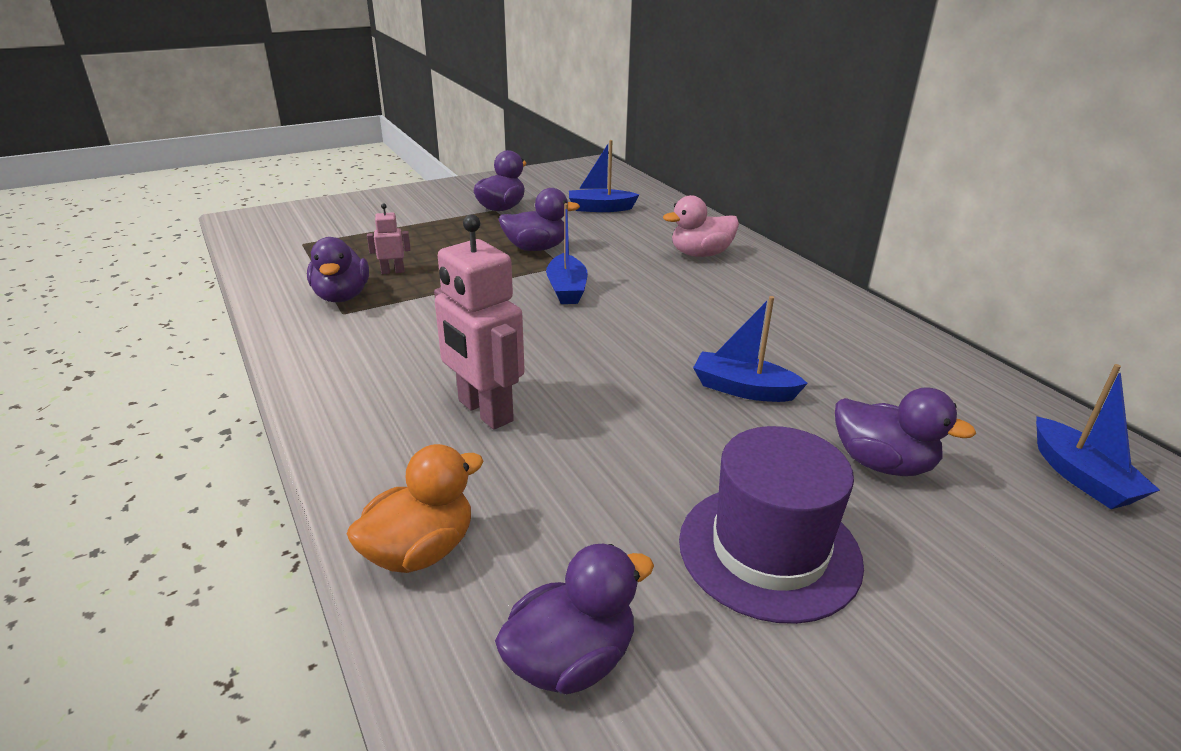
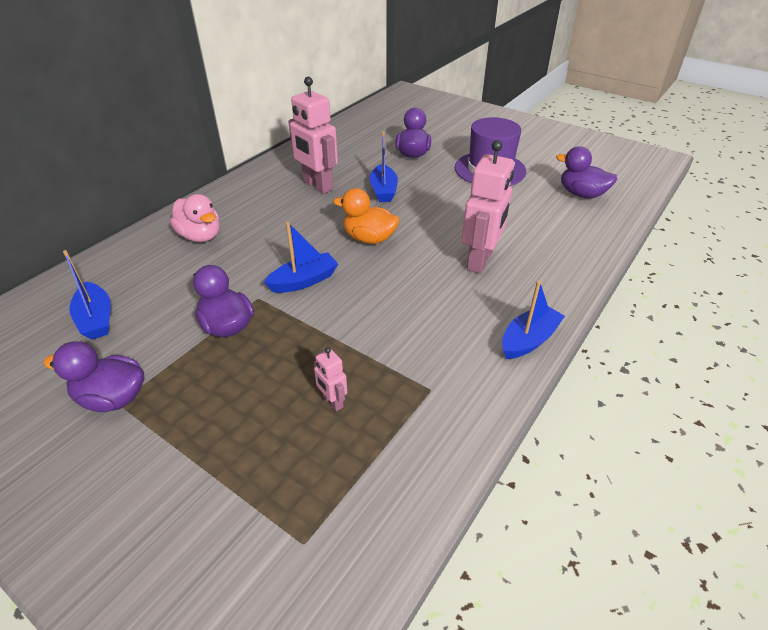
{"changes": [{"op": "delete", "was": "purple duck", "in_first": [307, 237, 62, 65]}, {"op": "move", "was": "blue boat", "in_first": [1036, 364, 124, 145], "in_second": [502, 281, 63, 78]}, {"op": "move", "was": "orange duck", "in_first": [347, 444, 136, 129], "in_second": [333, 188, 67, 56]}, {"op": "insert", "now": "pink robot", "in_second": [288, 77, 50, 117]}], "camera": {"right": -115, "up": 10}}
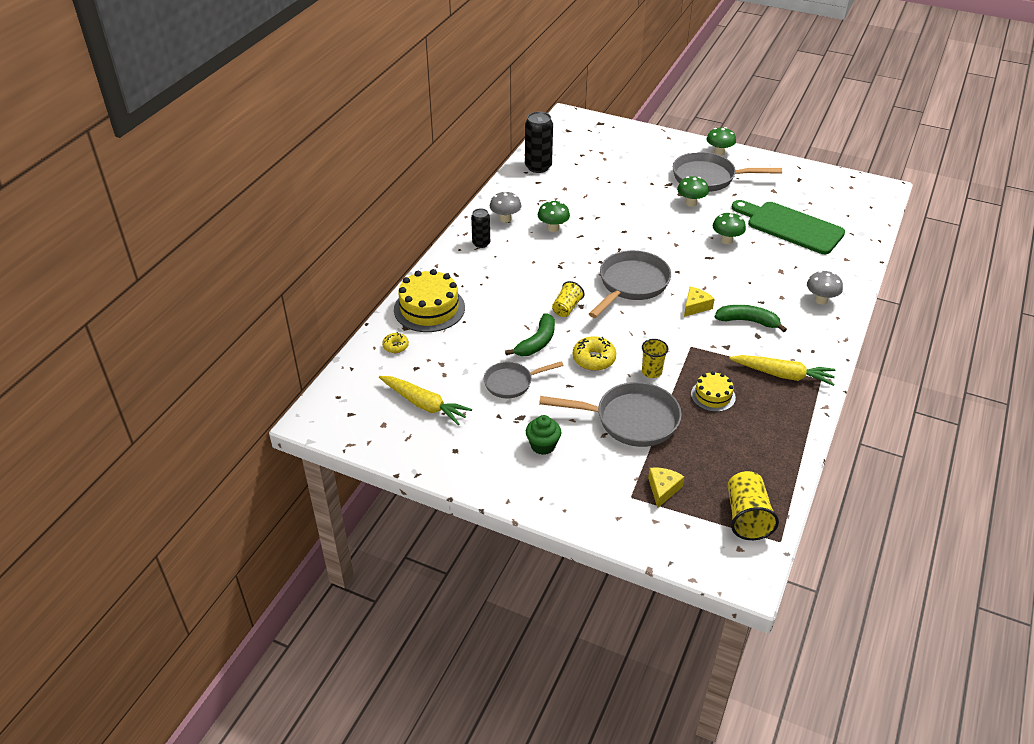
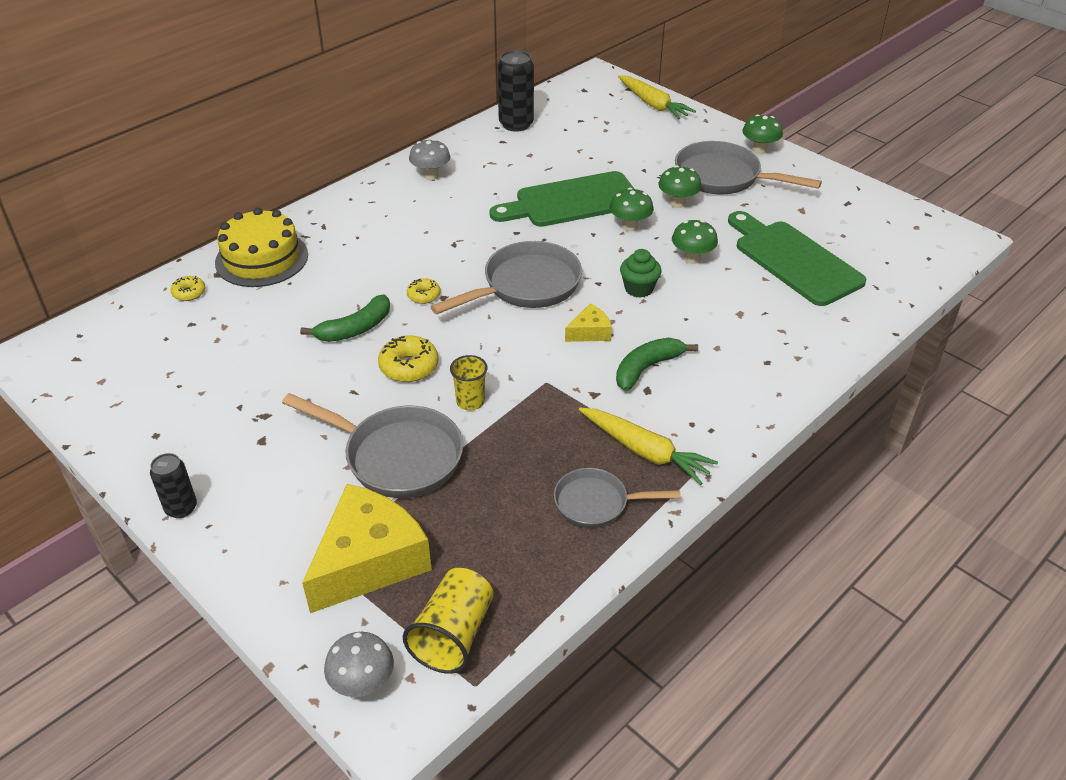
{"changes": [{"op": "move", "was": "green mushroom", "in_first": [538, 201, 32, 31], "in_second": [609, 188, 45, 43]}, {"op": "move", "was": "black can", "in_first": [471, 208, 19, 40], "in_second": [150, 453, 47, 65]}, {"op": "move", "was": "grey mushroom", "in_first": [807, 271, 36, 34], "in_second": [324, 632, 70, 65]}, {"op": "replace", "was": "yellow cup", "now": "yellow donut", "in_first": [552, 281, 32, 36], "in_second": [407, 278, 33, 26]}, {"op": "rotate", "was": "green banana", "in_first": [715, 305, 72, 27], "in_second": [616, 338, 82, 53], "clockwise": -75}, {"op": "move", "was": "grey pan", "in_first": [484, 361, 80, 37], "in_second": [554, 468, 127, 60]}, {"op": "delete", "was": "yellow cake", "in_first": [691, 371, 45, 41]}, {"op": "move", "was": "yellow carrot", "in_first": [379, 376, 93, 49], "in_second": [618, 75, 78, 45]}, {"op": "move", "was": "green cupcake", "in_first": [526, 415, 35, 40], "in_second": [620, 249, 41, 49]}, {"op": "resize", "was": "yellow cheese", "in_first": [648, 467, 37, 41], "in_second": [302, 484, 130, 129], "ratio": 2.18}, {"op": "insert", "now": "green cutting board", "in_second": [489, 171, 145, 56]}], "camera": {"right": 20, "up": 0}}
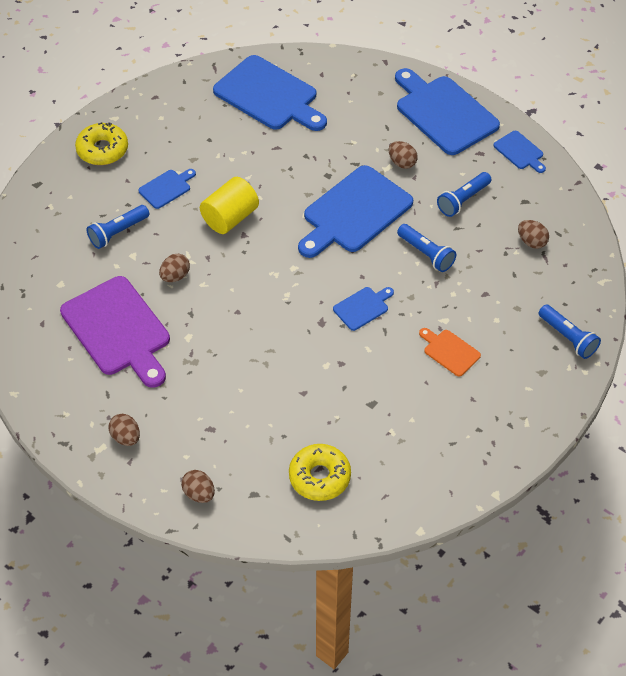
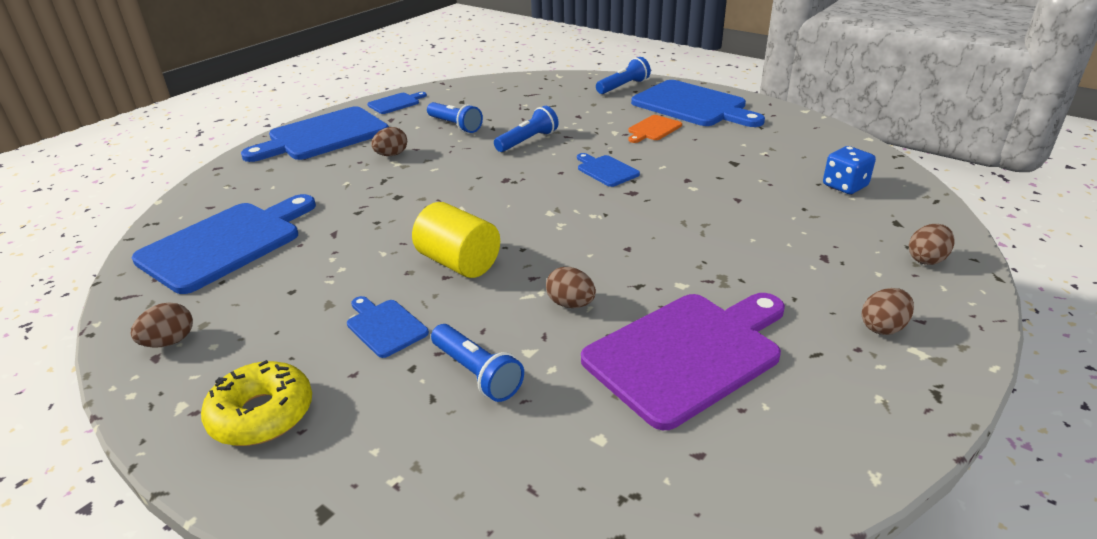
{"changes": [{"op": "move", "was": "blue cutting board", "in_first": [298, 165, 115, 93], "in_second": [631, 80, 134, 47]}, {"op": "move", "was": "brown egg", "in_first": [518, 220, 31, 29], "in_second": [131, 303, 62, 45]}, {"op": "replace", "was": "yellow donut", "now": "blue dice", "in_first": [289, 444, 62, 57], "in_second": [823, 146, 53, 48]}], "camera": {"right": -90, "up": -20}}
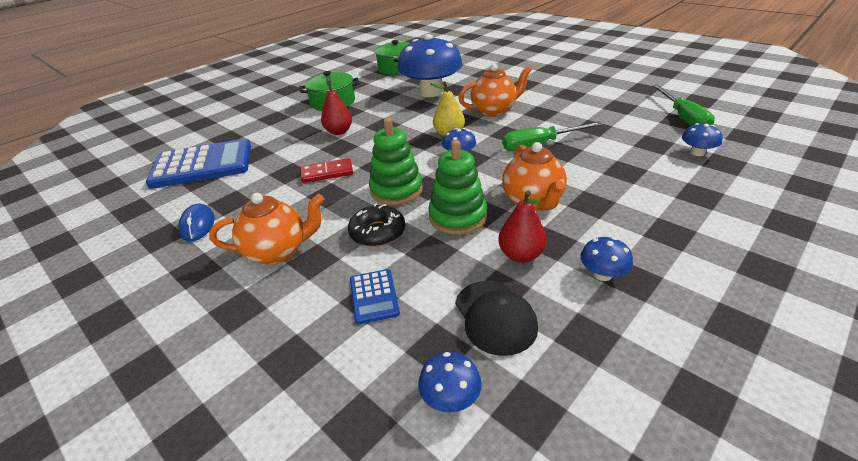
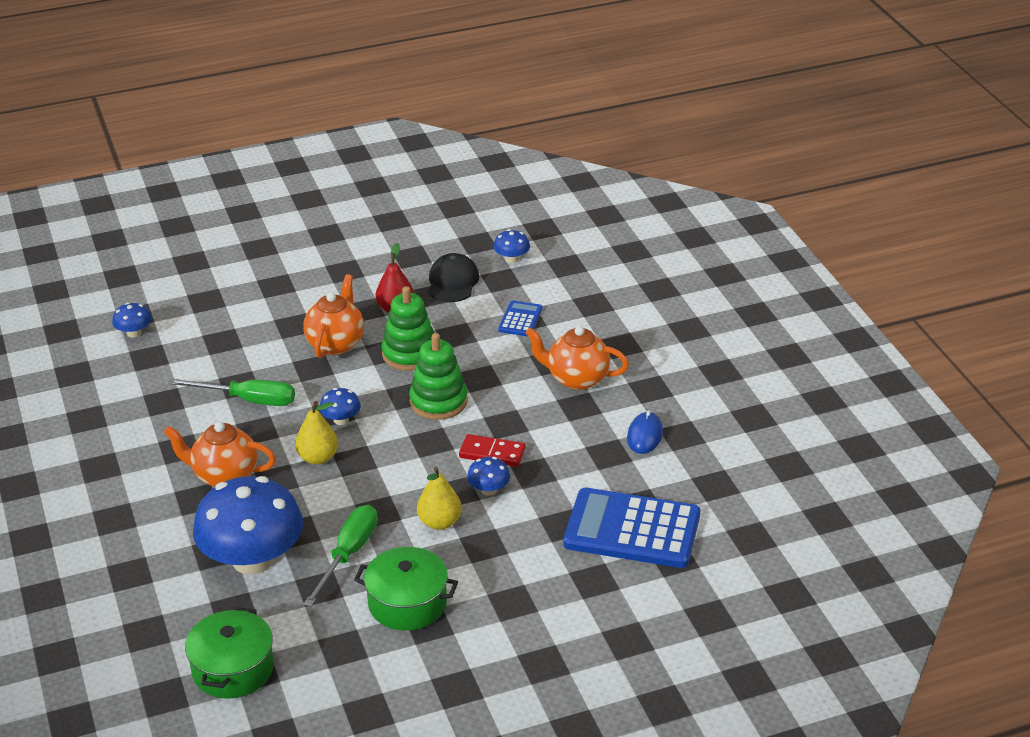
{"changes": [{"op": "recolor", "was": "red pear", "now": "yellow pear", "in_first": [321, 75, 31, 60], "in_second": [417, 467, 45, 63]}, {"op": "move", "was": "green screwdriver", "in_first": [652, 85, 63, 41], "in_second": [303, 505, 75, 102]}, {"op": "delete", "was": "black donut", "in_first": [348, 203, 57, 44]}, {"op": "move", "was": "blue mushroom", "in_first": [580, 237, 53, 44], "in_second": [467, 457, 43, 39]}], "camera": {"right": -155, "up": 0}}
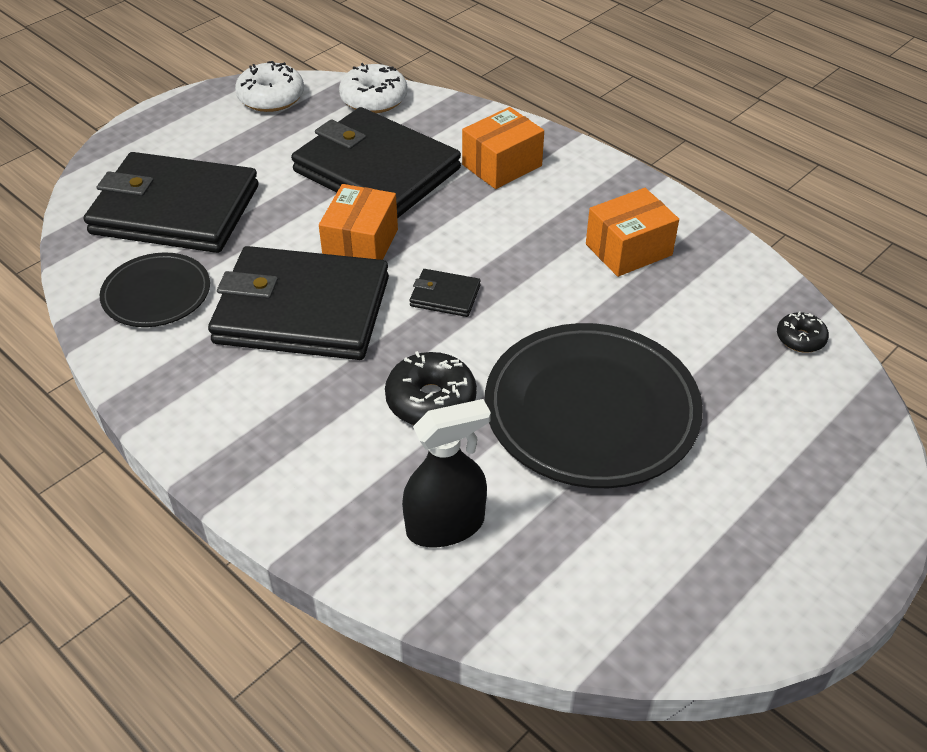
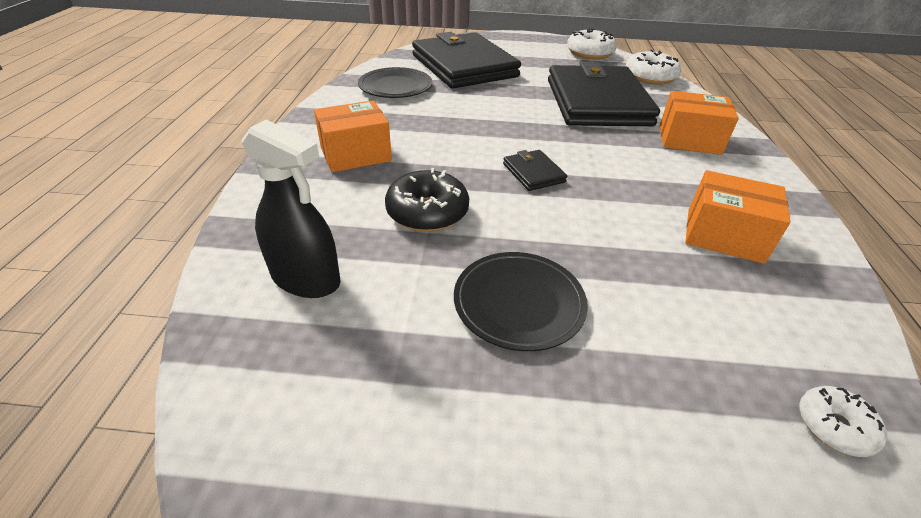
{"changes": [{"op": "move", "was": "orange box", "in_first": [319, 184, 79, 76], "in_second": [314, 100, 78, 72]}, {"op": "delete", "was": "black wallet", "in_first": [208, 246, 181, 114]}, {"op": "recolor", "was": "black donut", "now": "white donut", "in_first": [777, 311, 52, 41], "in_second": [799, 386, 88, 71]}, {"op": "resize", "was": "black plate", "in_first": [485, 323, 218, 165], "in_second": [454, 252, 134, 99], "ratio": 0.56}], "camera": {"right": 50, "up": -5}}
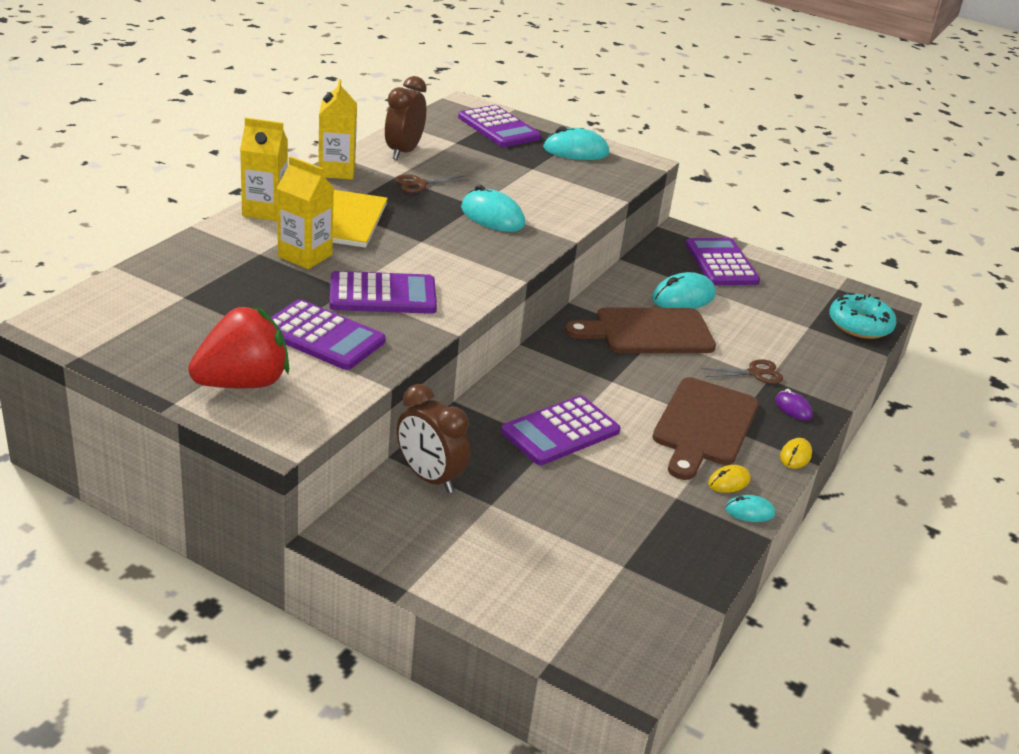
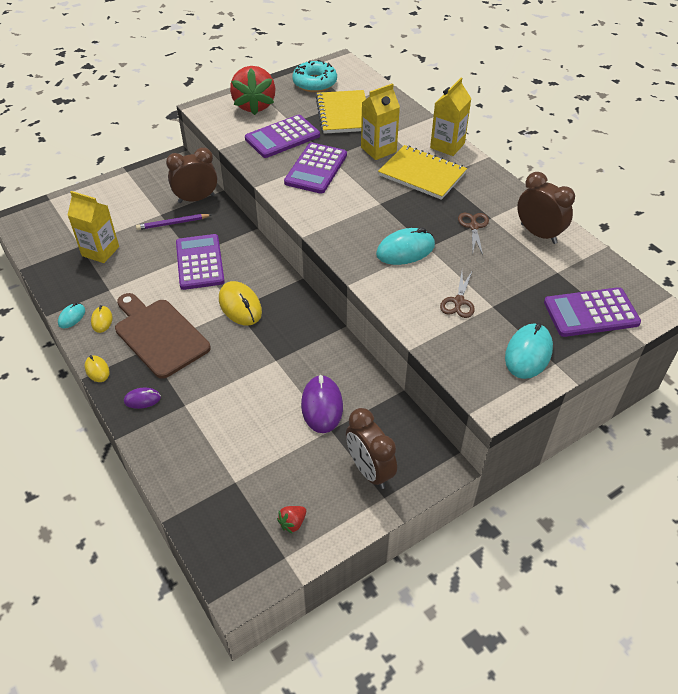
{"changes": [{"op": "move", "was": "yellow carton", "in_first": [318, 79, 39, 101], "in_second": [68, 191, 51, 72]}, {"op": "replace", "was": "purple calculator", "now": "brown clock", "in_first": [686, 238, 74, 47], "in_second": [346, 408, 51, 81]}, {"op": "recolor", "was": "turquoise mouse", "now": "purple mouse", "in_first": [652, 272, 64, 37], "in_second": [301, 375, 42, 58]}, {"op": "move", "was": "turquoise donut", "in_first": [829, 293, 67, 46], "in_second": [292, 60, 45, 32]}, {"op": "delete", "was": "brown cutting board", "in_first": [565, 307, 151, 46]}, {"op": "move", "was": "brown scissors", "in_first": [701, 359, 82, 25], "in_second": [440, 270, 35, 48]}, {"op": "insert", "now": "yellow notebook", "in_second": [316, 90, 50, 44]}, {"op": "insert", "now": "purple pencil", "in_second": [136, 214, 75, 16]}, {"op": "insert", "now": "yellow mouse", "in_second": [219, 281, 43, 45]}, {"op": "insert", "now": "red strawberry", "in_second": [277, 506, 29, 28]}], "camera": {"right": 120, "up": 15}}
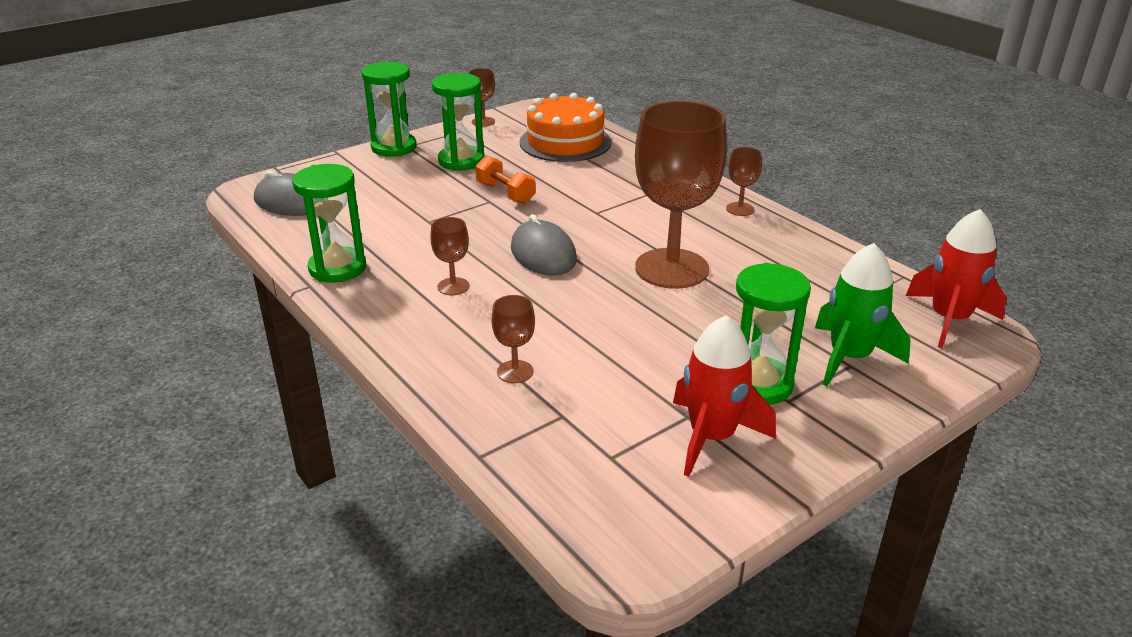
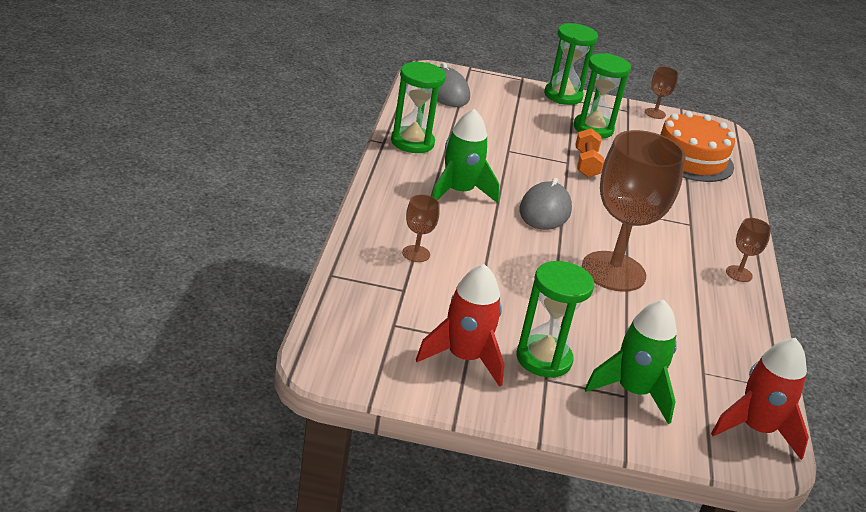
{"changes": [{"op": "replace", "was": "brown goblet", "now": "green rocket", "in_first": [430, 217, 39, 78], "in_second": [432, 109, 67, 94]}], "camera": {"right": 40, "up": 0}}
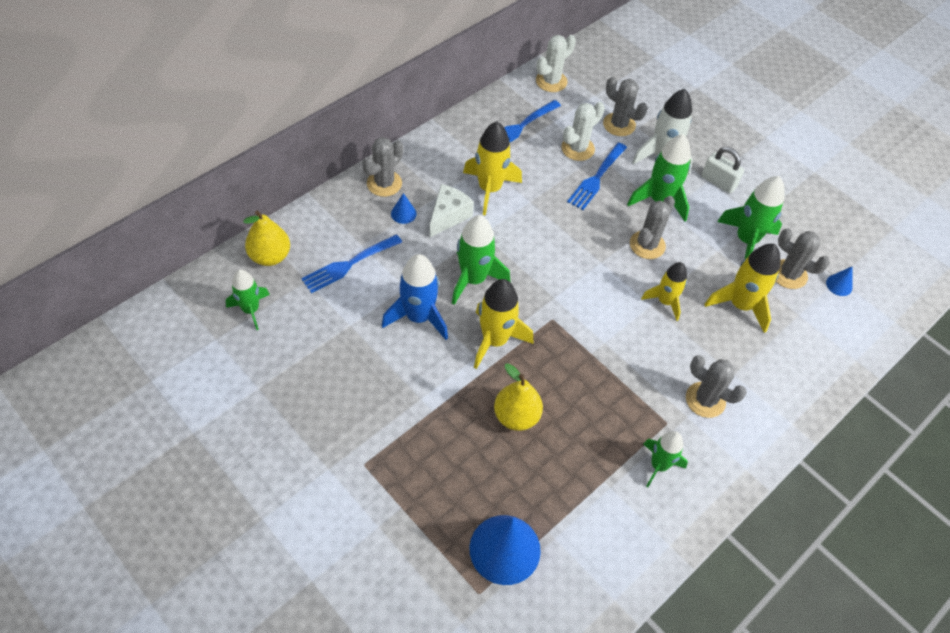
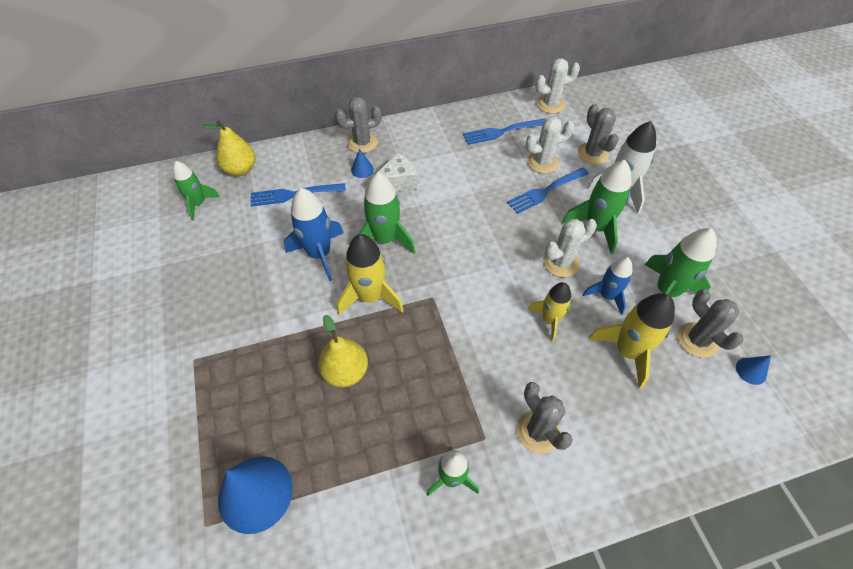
{"changes": [{"op": "delete", "was": "yellow rocket", "in_first": [463, 121, 59, 95]}, {"op": "delete", "was": "white padlock", "in_first": [701, 147, 43, 47]}, {"op": "recolor", "was": "grey cactus", "now": "white cactus", "in_first": [630, 196, 45, 63], "in_second": [544, 219, 53, 58]}, {"op": "insert", "now": "blue rocket", "in_second": [583, 257, 49, 58]}], "camera": {"right": 30, "up": 0}}
